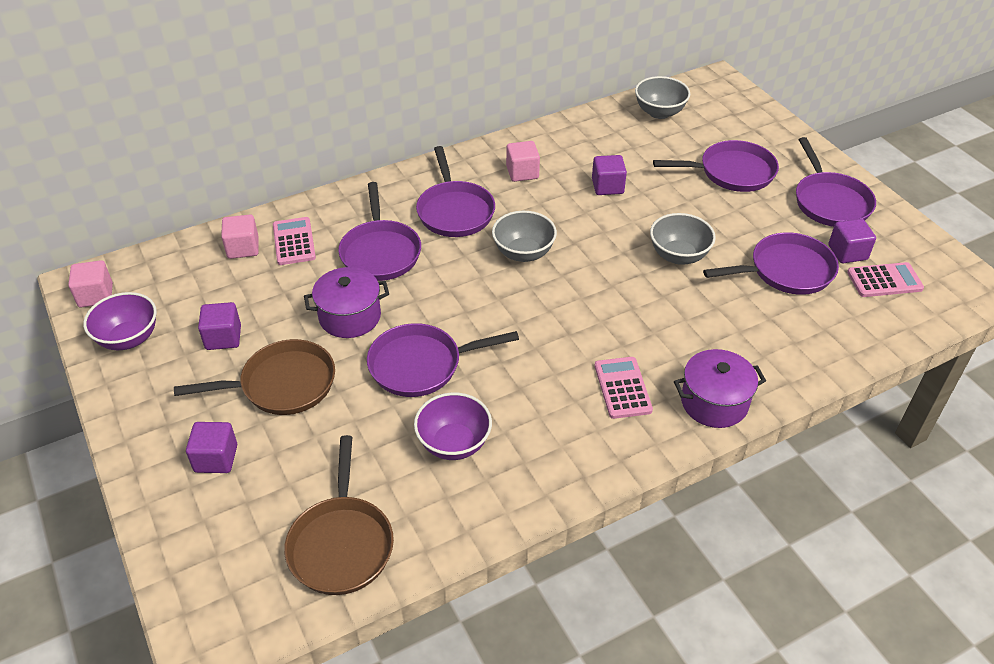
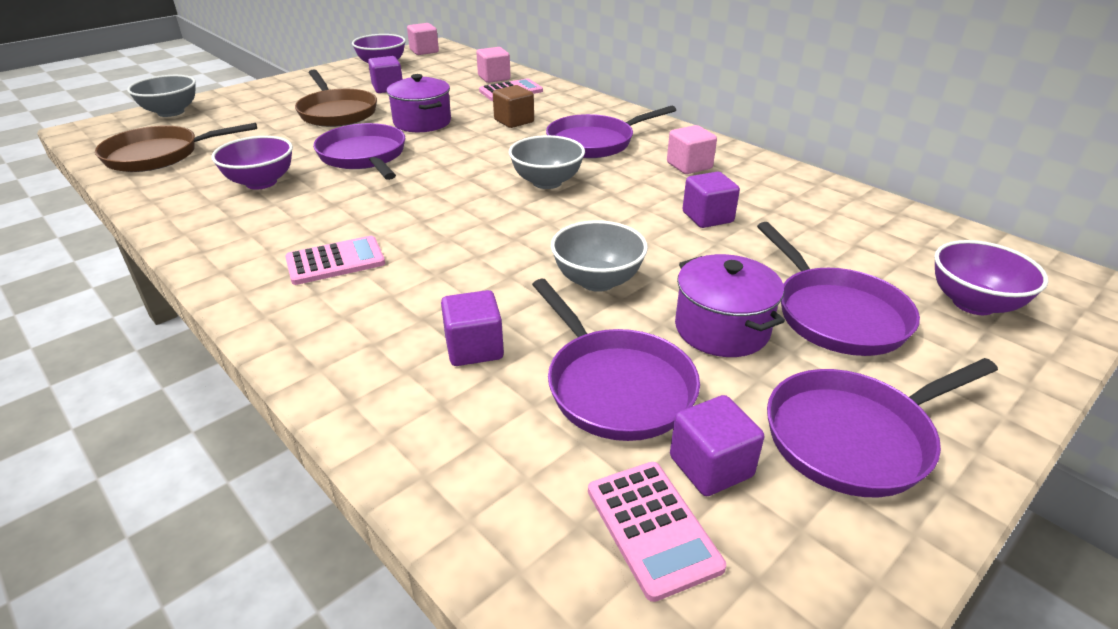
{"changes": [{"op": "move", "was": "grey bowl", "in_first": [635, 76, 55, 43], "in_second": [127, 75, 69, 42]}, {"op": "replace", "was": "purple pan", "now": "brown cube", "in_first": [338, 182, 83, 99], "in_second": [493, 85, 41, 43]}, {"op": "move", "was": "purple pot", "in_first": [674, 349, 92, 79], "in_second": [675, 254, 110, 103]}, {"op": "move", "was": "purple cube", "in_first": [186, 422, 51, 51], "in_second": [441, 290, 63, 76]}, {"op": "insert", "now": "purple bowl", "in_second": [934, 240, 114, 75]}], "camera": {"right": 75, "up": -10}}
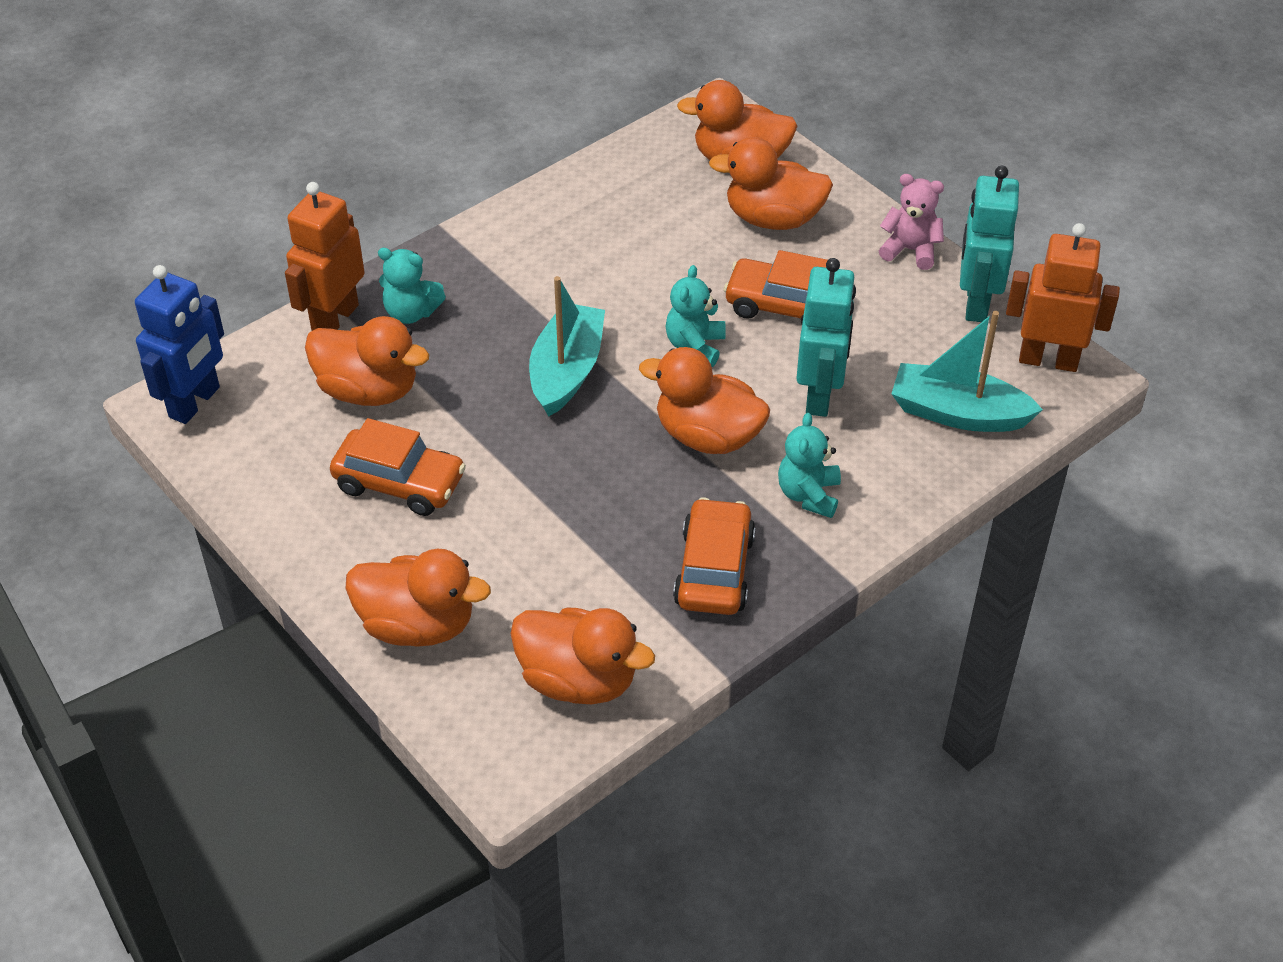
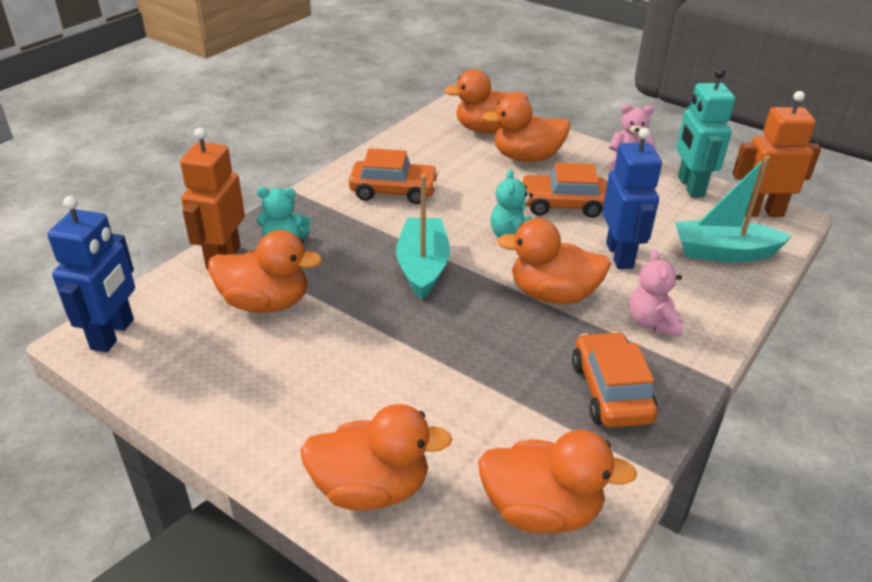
{"changes": [{"op": "recolor", "was": "turquoise robot", "now": "blue robot", "in_first": [796, 258, 60, 159], "in_second": [602, 128, 60, 141]}, {"op": "recolor", "was": "turquoise teddy bear", "now": "pink teddy bear", "in_first": [778, 413, 63, 105], "in_second": [629, 249, 54, 87]}, {"op": "move", "was": "orange car", "in_first": [330, 418, 136, 98], "in_second": [349, 148, 90, 56]}], "camera": {"right": -15, "up": -10}}
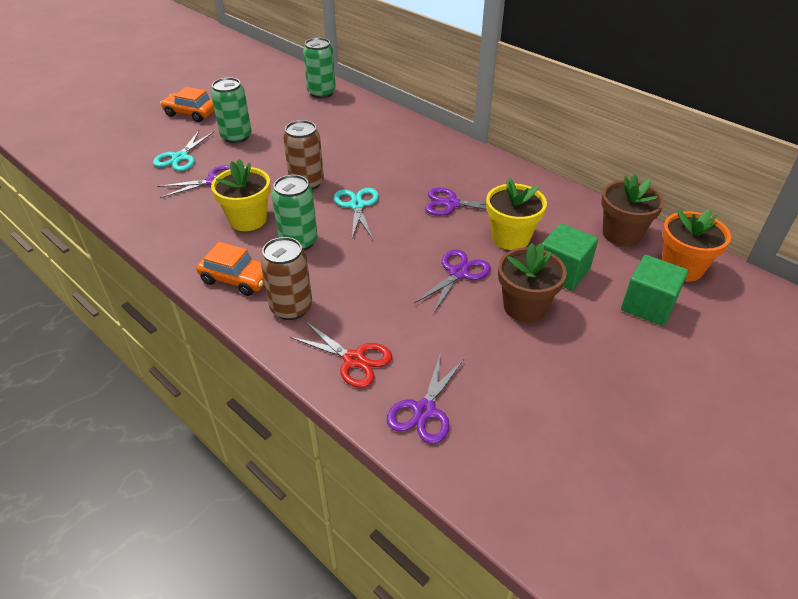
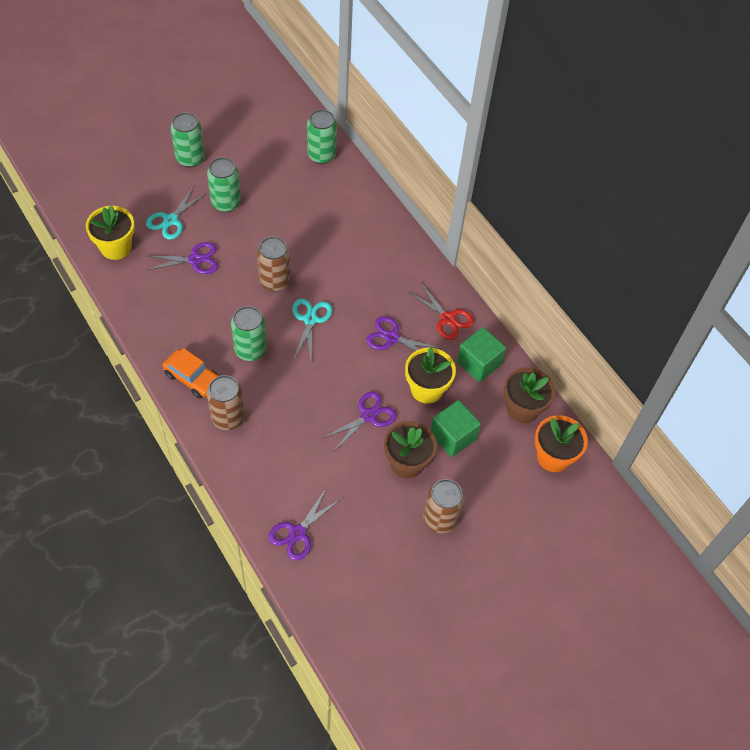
{"changes": [{"op": "replace", "was": "orange car", "now": "green can", "in_first": [161, 87, 53, 35], "in_second": [171, 112, 34, 55]}, {"op": "move", "was": "yellow flower pot", "in_first": [211, 159, 60, 72], "in_second": [86, 206, 49, 54]}, {"op": "move", "was": "green cube", "in_first": [621, 255, 67, 71], "in_second": [457, 327, 49, 55]}, {"op": "move", "was": "red scissors", "in_first": [290, 321, 102, 67], "in_second": [409, 282, 65, 58]}, {"op": "insert", "now": "brown can", "in_second": [423, 479, 41, 54]}], "camera": {"right": 10, "up": 15}}
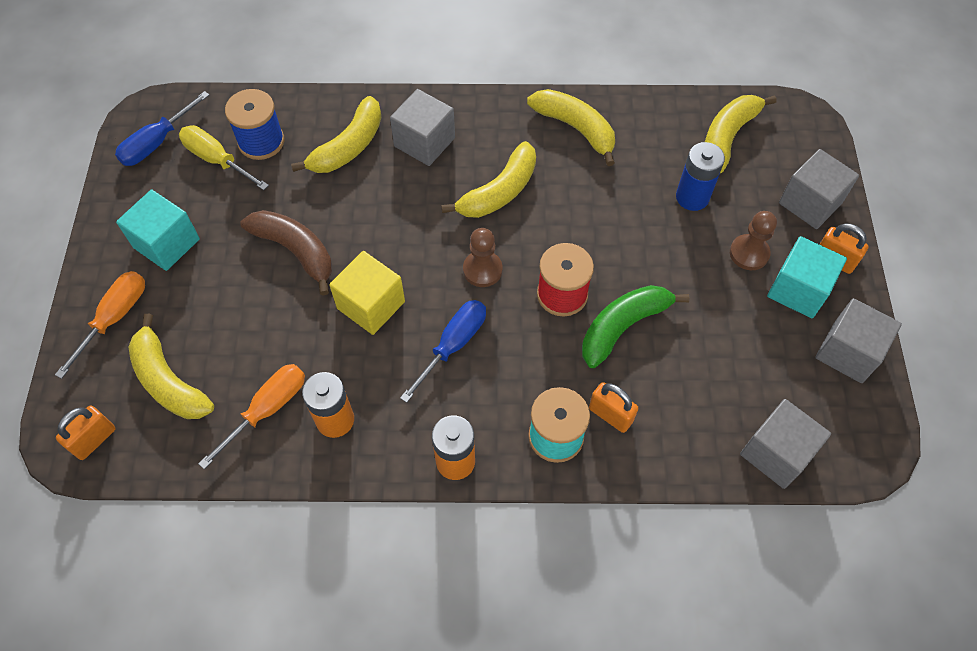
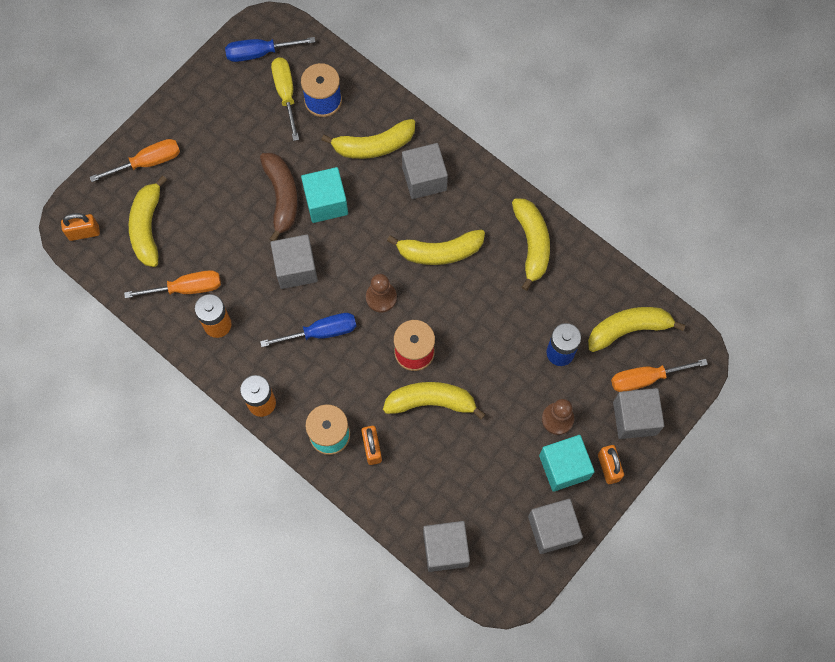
{"changes": [{"op": "move", "was": "turquoise cube", "in_first": [116, 190, 84, 81], "in_second": [301, 167, 47, 56]}, {"op": "recolor", "was": "yellow cube", "now": "grey cube", "in_first": [329, 251, 76, 84], "in_second": [271, 234, 47, 55]}, {"op": "recolor", "was": "green banana", "now": "yellow banana", "in_first": [582, 285, 108, 83], "in_second": [383, 382, 102, 37]}, {"op": "insert", "now": "orange screwdriver", "in_second": [611, 359, 97, 33]}], "camera": {"right": 40, "up": 10}}
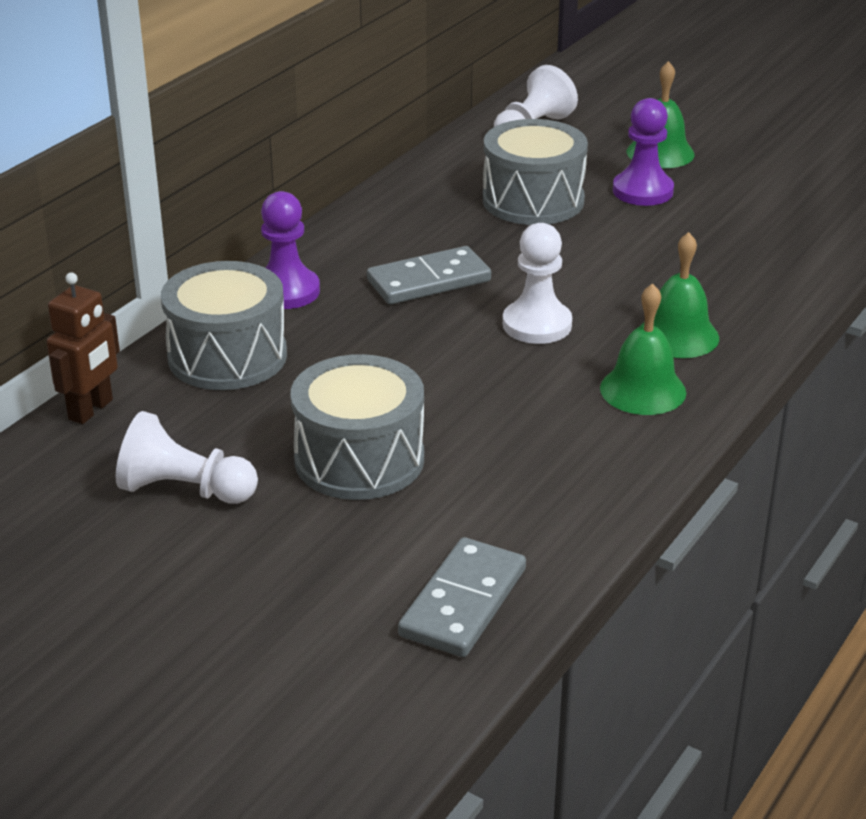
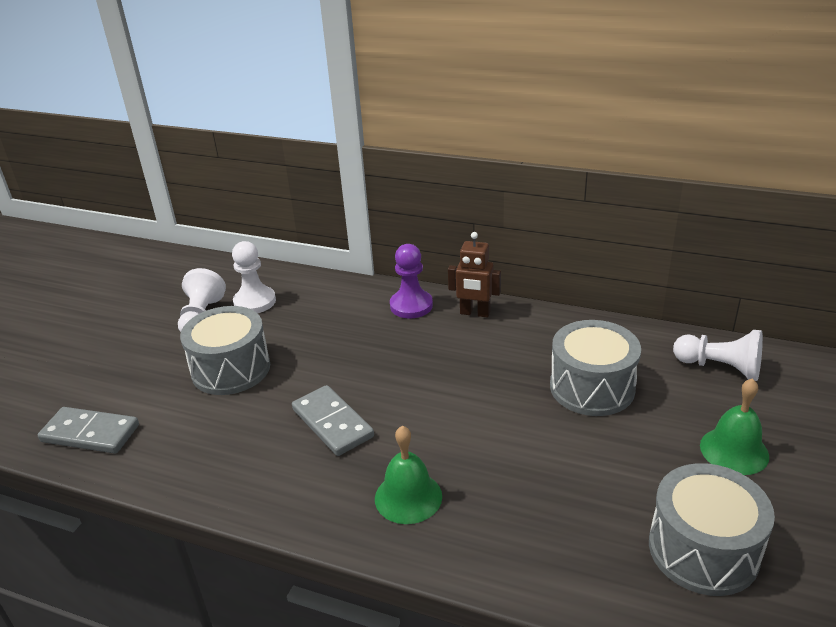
{"changes": [{"op": "delete", "was": "purple pawn", "in_first": [613, 98, 61, 108]}, {"op": "move", "was": "white pawn", "in_first": [503, 223, 69, 121], "in_second": [232, 241, 44, 72]}, {"op": "move", "was": "grey domino", "in_first": [367, 246, 124, 59], "in_second": [292, 385, 82, 71]}, {"op": "move", "was": "grey drum", "in_first": [161, 261, 126, 129], "in_second": [649, 463, 126, 133]}, {"op": "move", "was": "brown robot", "in_first": [47, 272, 73, 152], "in_second": [448, 232, 53, 85]}, {"op": "delete", "was": "green bell", "in_first": [600, 283, 86, 132]}], "camera": {"right": 80, "up": 0}}
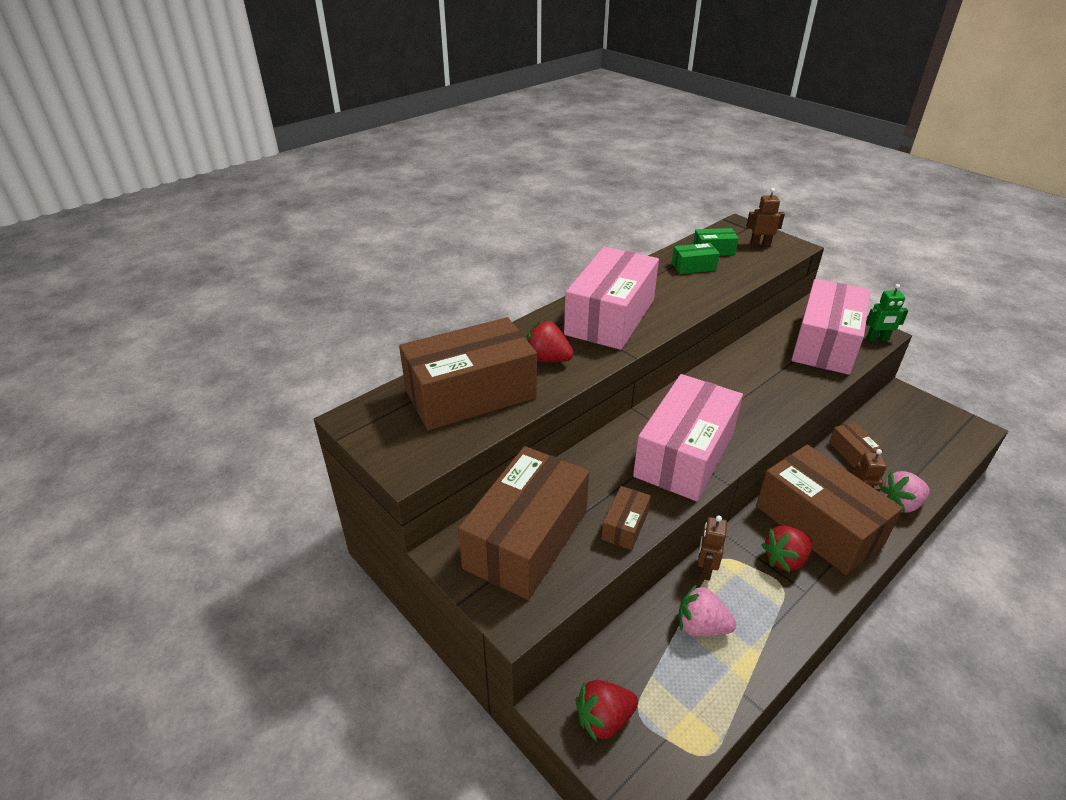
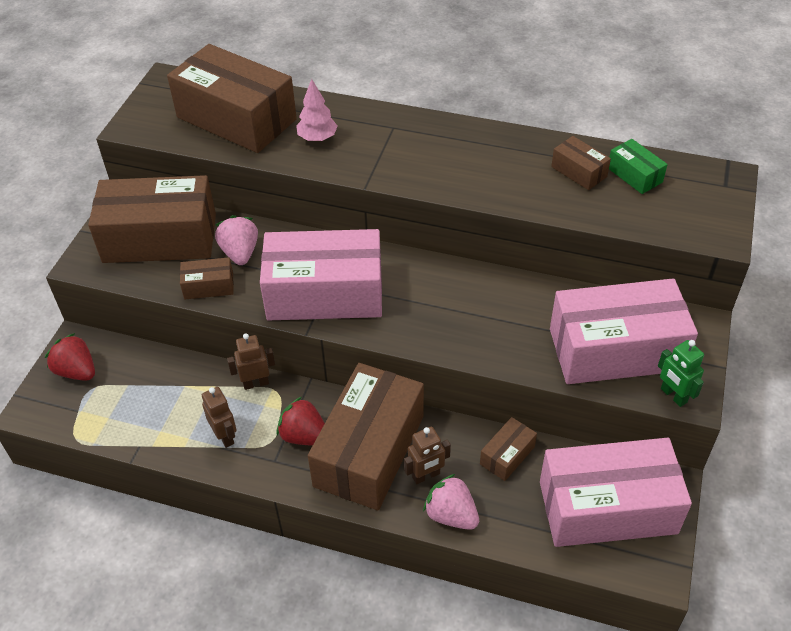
{"changes": [{"op": "move", "was": "brown robot", "in_first": [746, 188, 39, 59], "in_second": [202, 387, 35, 61]}, {"op": "recolor", "was": "green box", "now": "brown box", "in_first": [672, 243, 48, 31], "in_second": [551, 136, 60, 54]}, {"op": "move", "was": "pink box", "in_first": [564, 247, 95, 103], "in_second": [540, 438, 152, 109]}, {"op": "replace", "was": "red strawberry", "now": "pink tree", "in_first": [526, 320, 48, 42], "in_second": [296, 79, 41, 63]}, {"op": "move", "was": "pink strawberry", "in_first": [678, 584, 58, 53], "in_second": [215, 215, 43, 50]}], "camera": {"right": 60, "up": 10}}
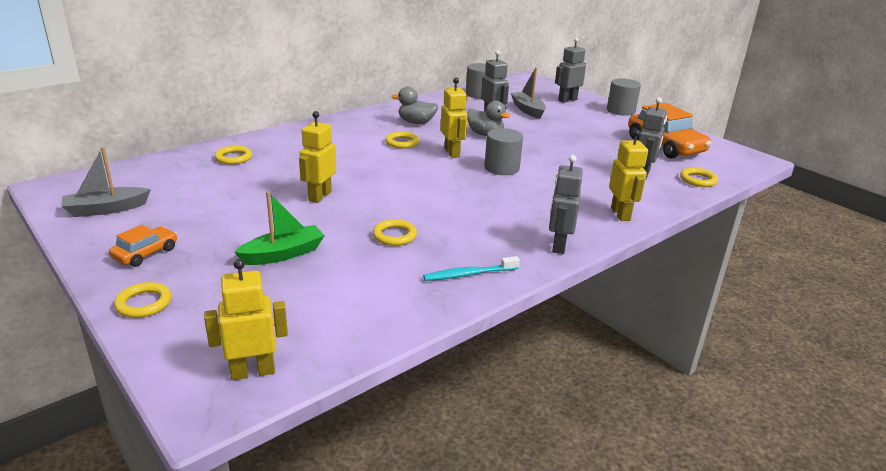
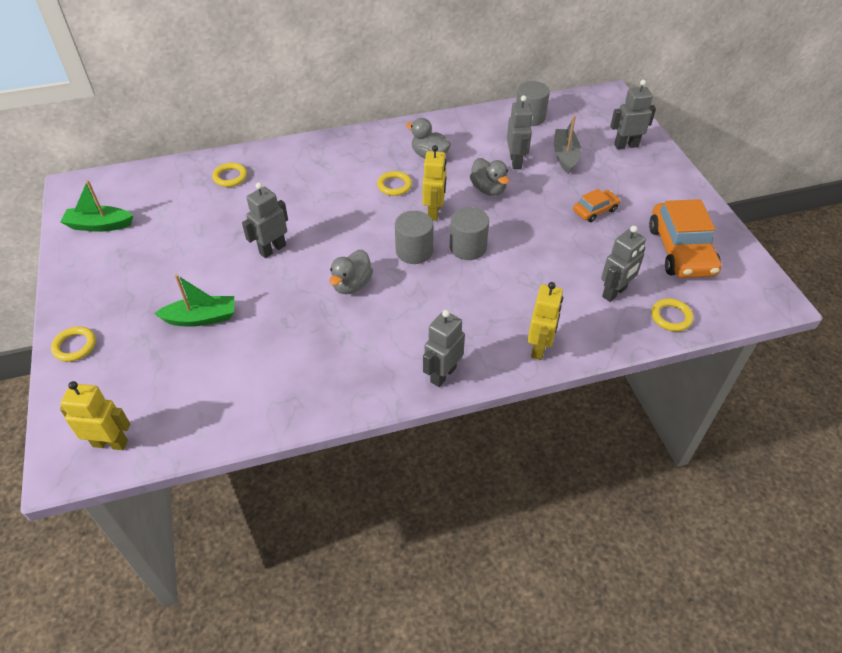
{"changes": [{"op": "move", "was": "grey cylinder", "in_first": [607, 78, 34, 38], "in_second": [395, 211, 38, 53]}, {"op": "recolor", "was": "yellow robot", "now": "grey robot", "in_first": [299, 111, 37, 92], "in_second": [242, 182, 46, 76]}, {"op": "recolor", "was": "grey boat", "now": "green boat", "in_first": [61, 147, 90, 70], "in_second": [61, 180, 72, 52]}, {"op": "delete", "was": "yellow ring", "in_first": [373, 219, 44, 27]}, {"op": "move", "was": "orange car", "in_first": [109, 225, 68, 42], "in_second": [573, 189, 48, 33]}, {"op": "delete", "was": "turquoise toothbrush", "in_first": [423, 256, 97, 25]}, {"op": "insert", "now": "grey duck", "in_second": [329, 250, 44, 44]}], "camera": {"right": 25, "up": 20}}
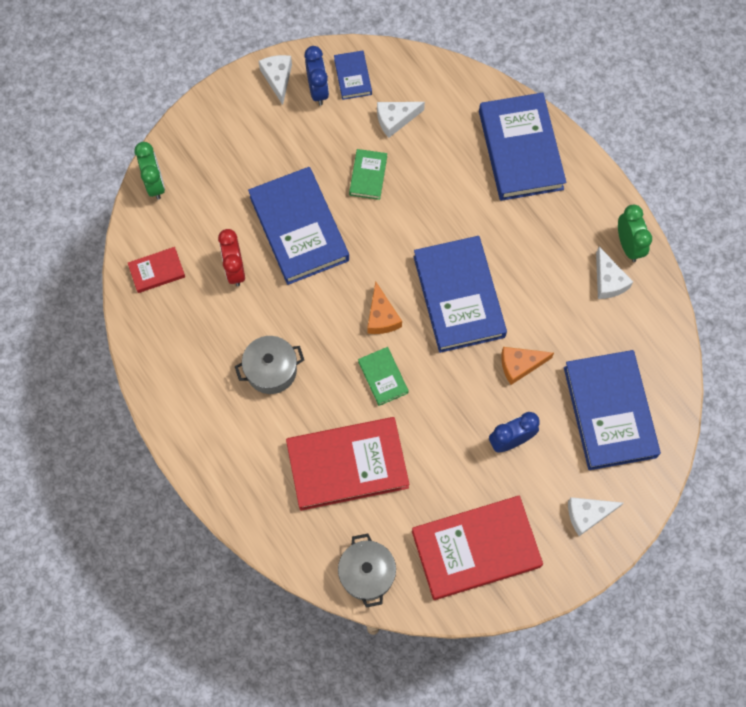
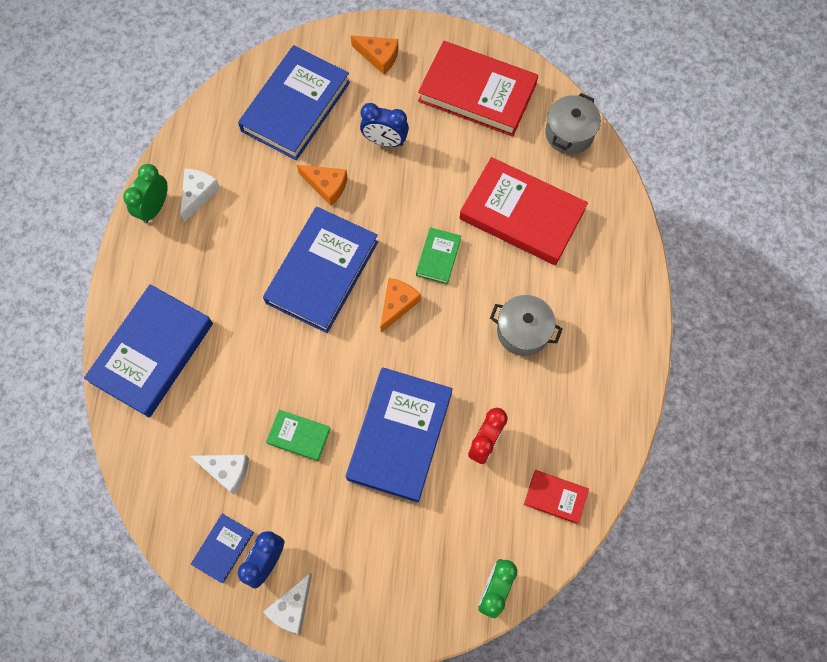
{"changes": [{"op": "rotate", "was": "green book", "in_first": [349, 149, 38, 51], "in_second": [266, 410, 65, 51], "clockwise": 60}, {"op": "recolor", "was": "white cheese", "now": "orange cheese", "in_first": [568, 497, 55, 39], "in_second": [351, 35, 47, 40]}], "camera": {"right": -140, "up": 0}}
